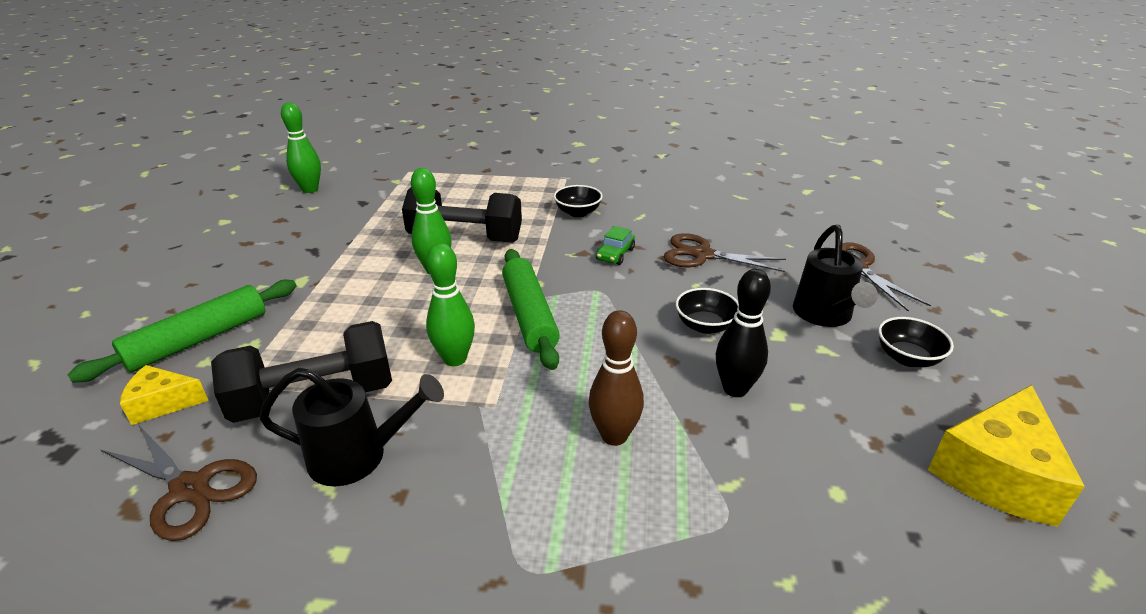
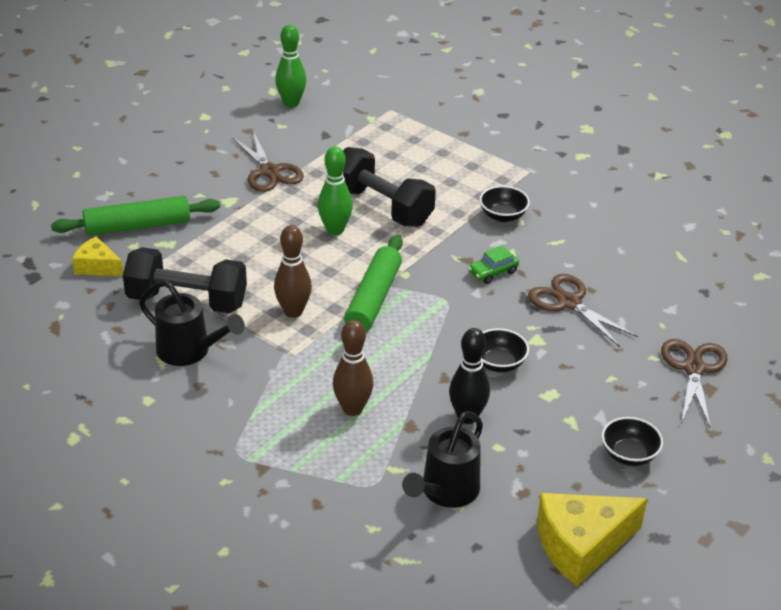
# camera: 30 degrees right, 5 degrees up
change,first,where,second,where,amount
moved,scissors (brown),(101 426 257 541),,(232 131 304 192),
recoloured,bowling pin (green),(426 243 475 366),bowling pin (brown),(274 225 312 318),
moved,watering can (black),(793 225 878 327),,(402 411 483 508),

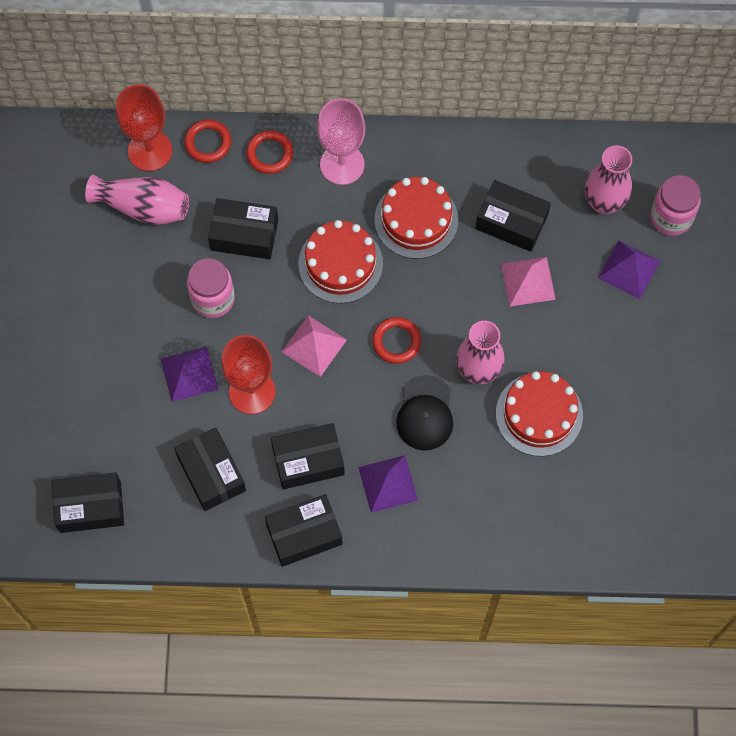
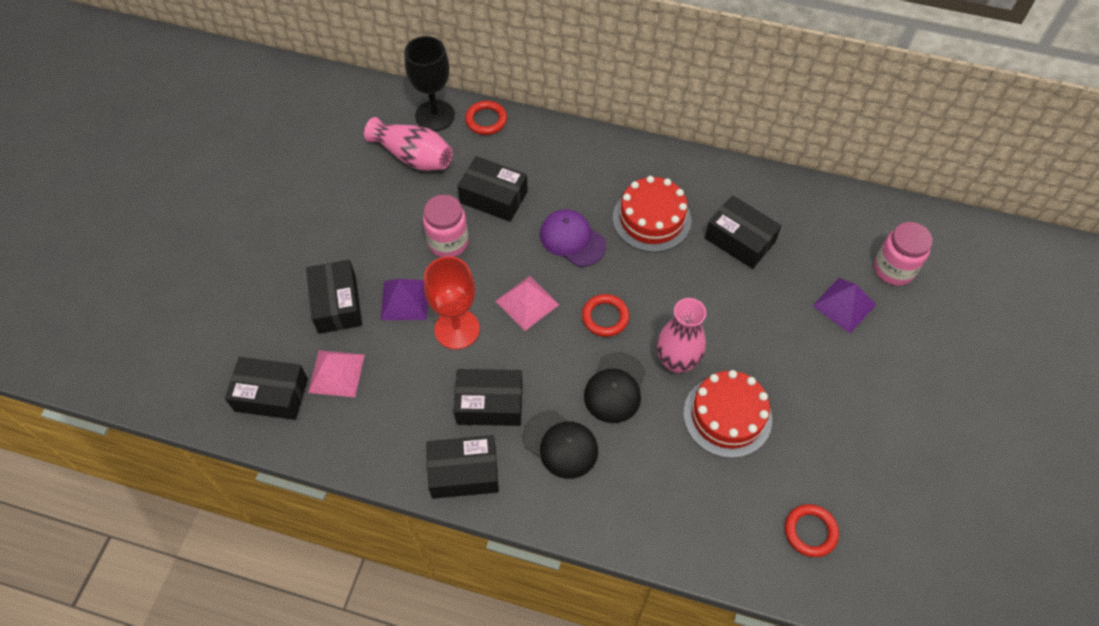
# camera: 15 degrees right, 10 degrees down
change,first,where,second,where,amount
moved,box (black),(174 428 246 511),,(306 260 362 334),
moved,pyramid (pink),(501 257 556 307),,(308 350 365 397),
recoloured,goblet (red),(116 84 172 171),goblet (black),(405 36 455 131),
replaced,pyramid (purple),(358 455 418 513),cap (black),(523 410 598 479),
replaced,cake (red),(298 220 383 304),cap (purple),(540 209 606 267),
moved,ring (red),(246 130 293 174),,(785 504 839 557),
removed,goblet (pink),(317 99 365 185),,,
removed,vase (pink),(585 145 632 214),,,

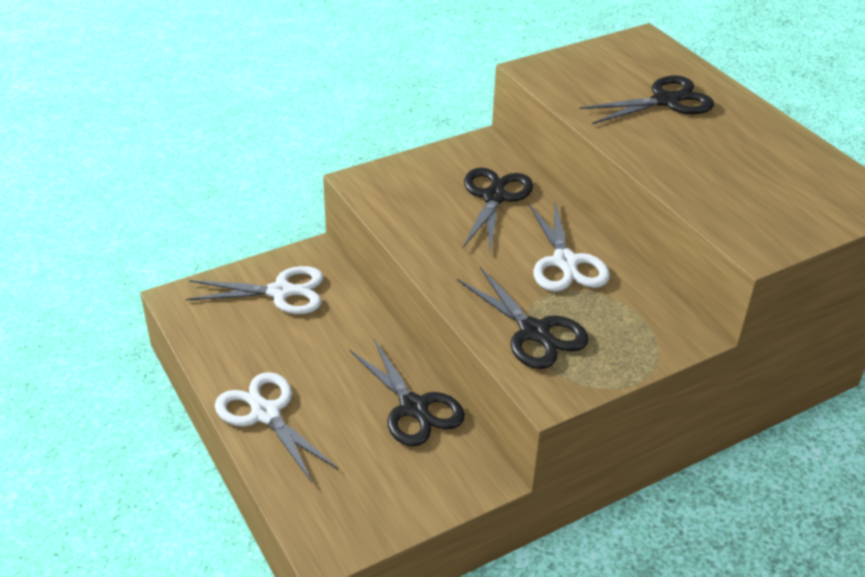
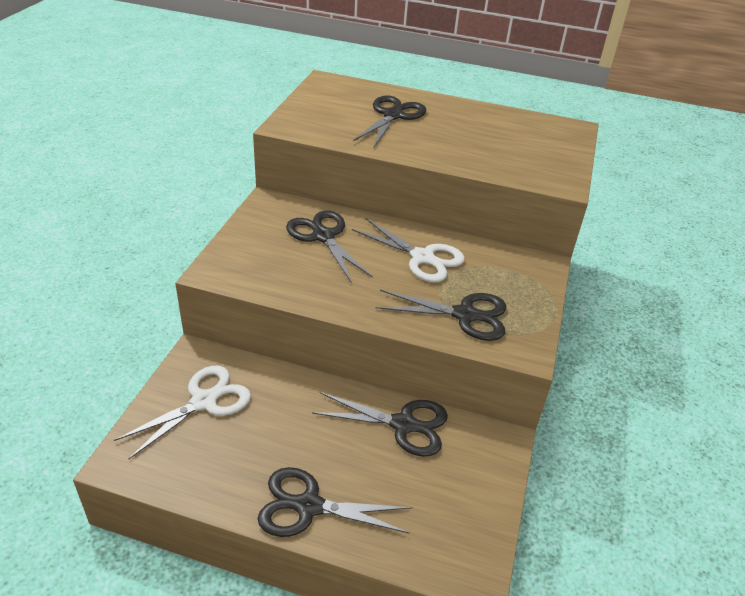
# camera: 45 degrees left, 0 degrees up
change,first,where,second,where,amount
recoloured,scissors (white),(215 372 339 483),scissors (black),(258 467 413 537),

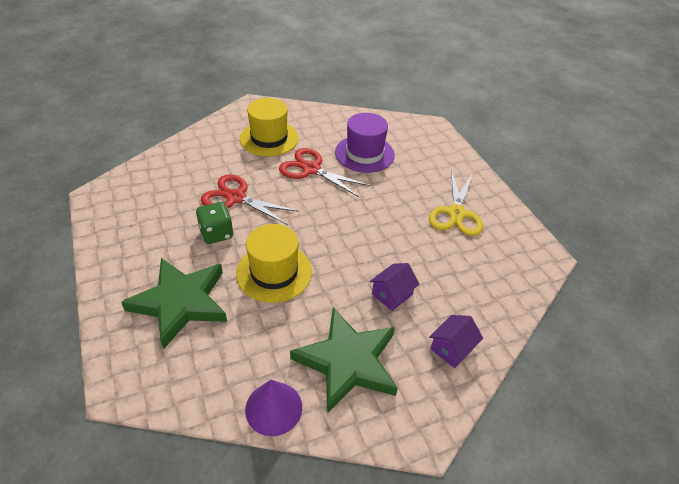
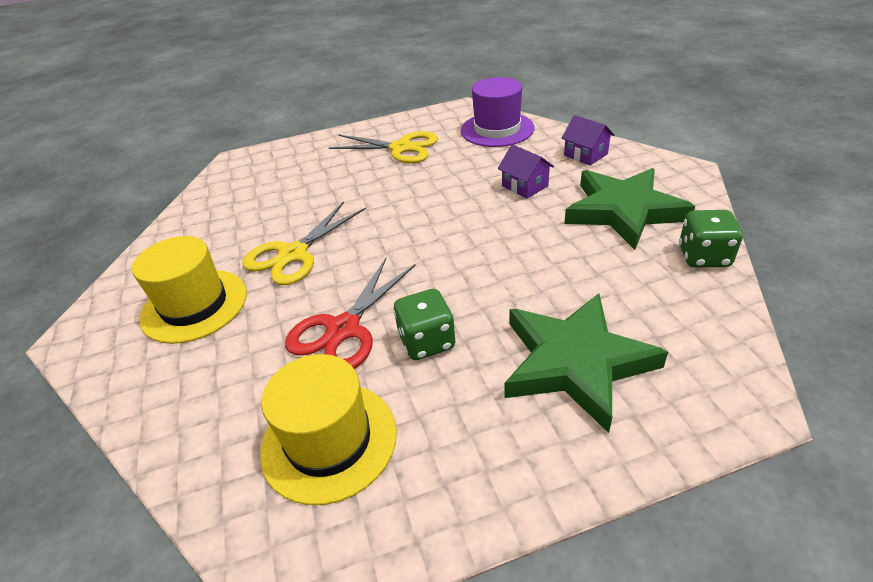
# camera: 80 degrees left, 5 degrees down
change,first,where,second,where,amount
recoloured,scissors (red),(279 148 370 197),scissors (yellow),(242 201 366 285),
moved,hat (yellow),(236 224 312 303),,(260 354 397 505),
moved,hat (purple),(335 113 395 173),,(461 77 535 147),
replaced,cone (purple),(245 380 302 436),dice (green),(679 210 743 267),

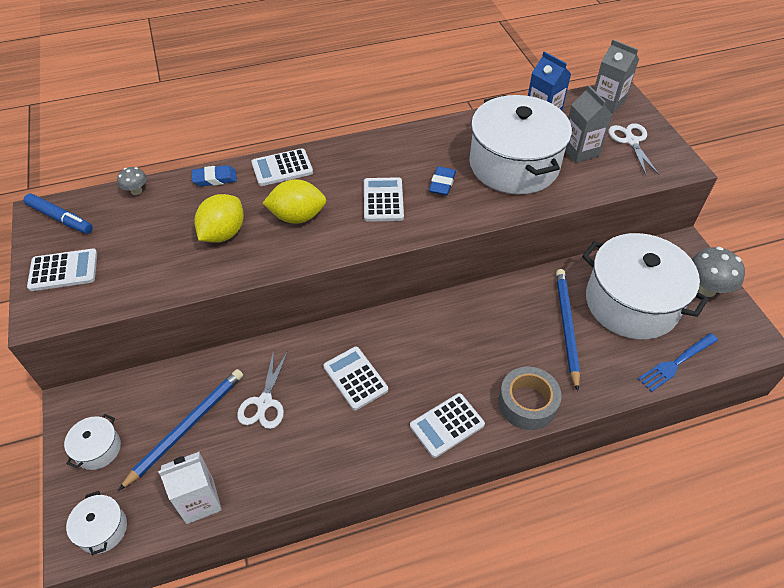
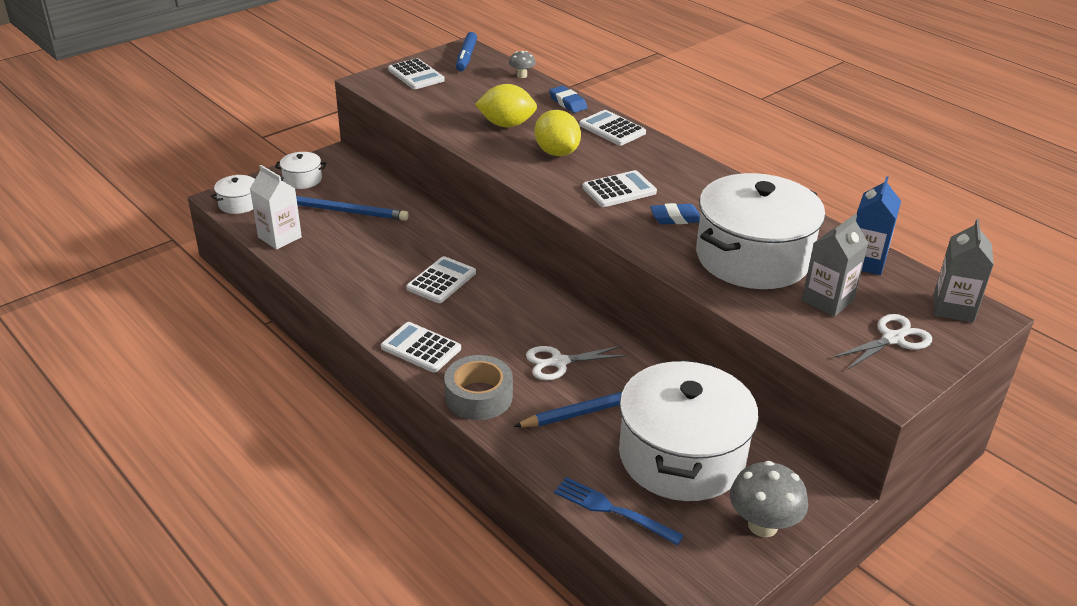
# camera: 65 degrees right, 15 degrees down
change,first,where,second,where,amount
moved,scissors (white),(237 350 288 429),,(526 346 628 380),

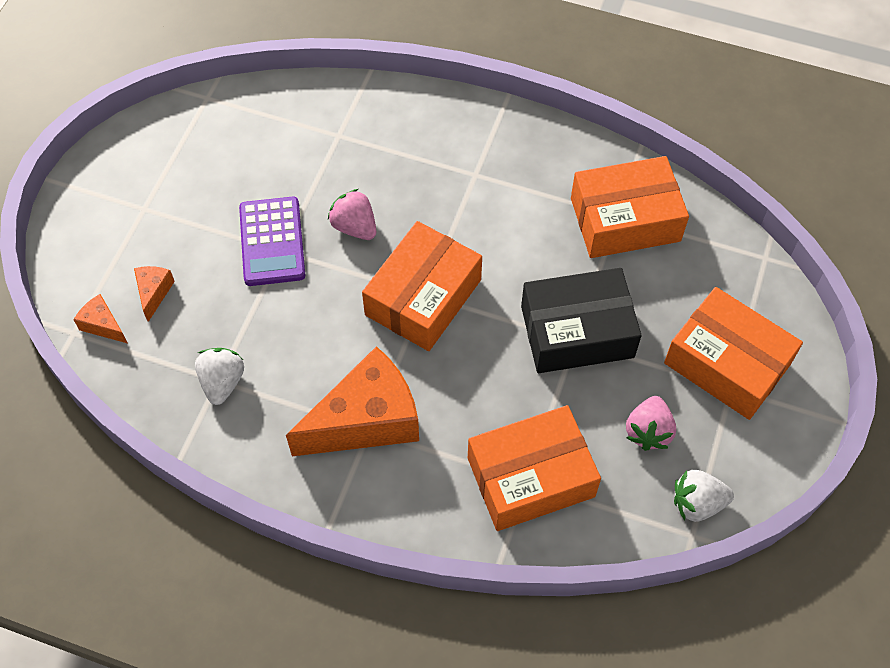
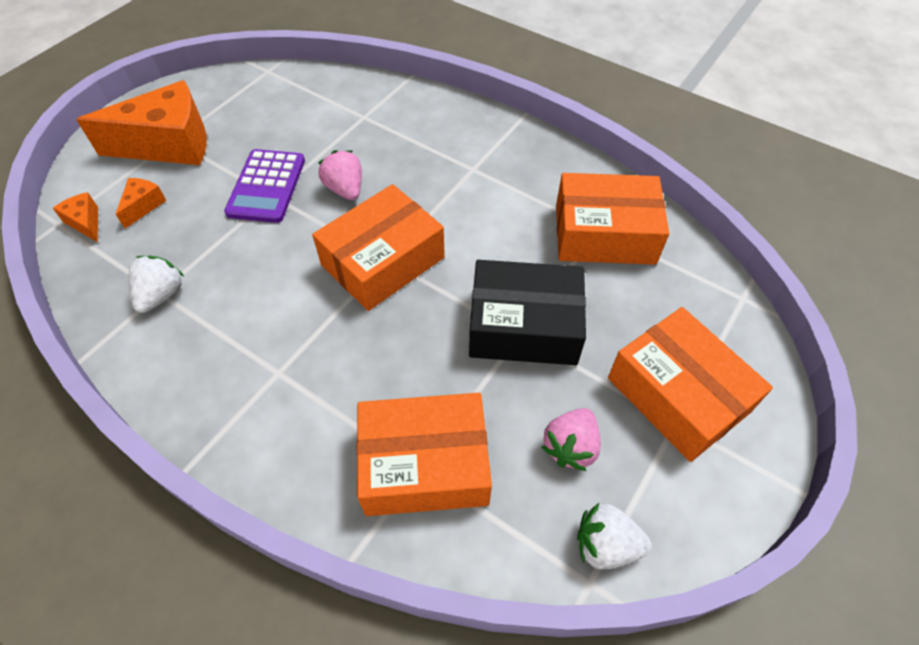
# camera: 15 degrees right, 5 degrees down
change,first,where,second,where,amount
moved,cheese (orange),(286 346 419 456),,(76 80 207 165),

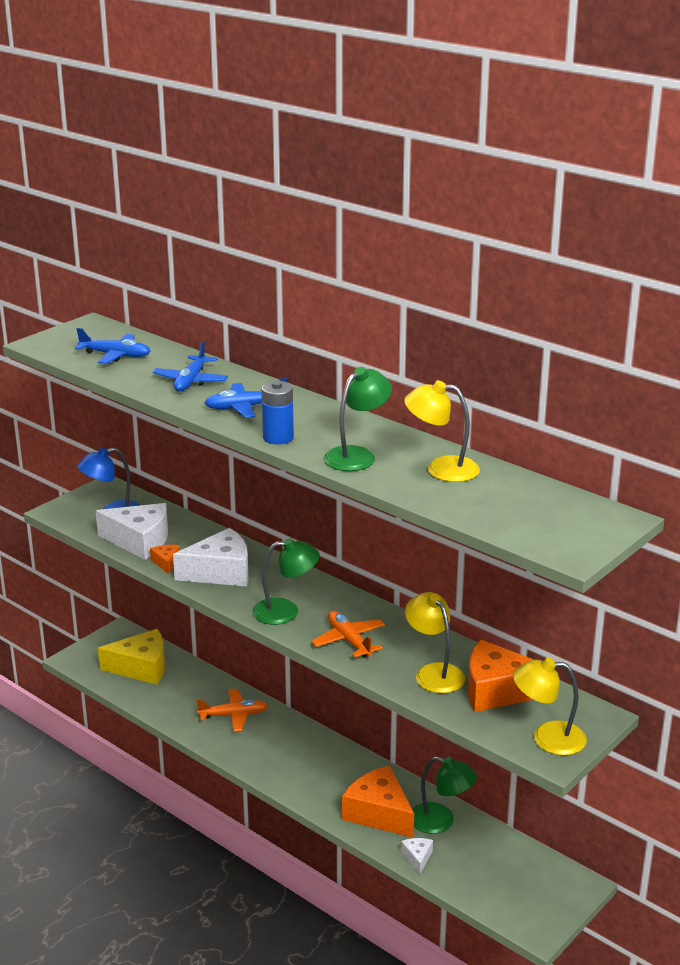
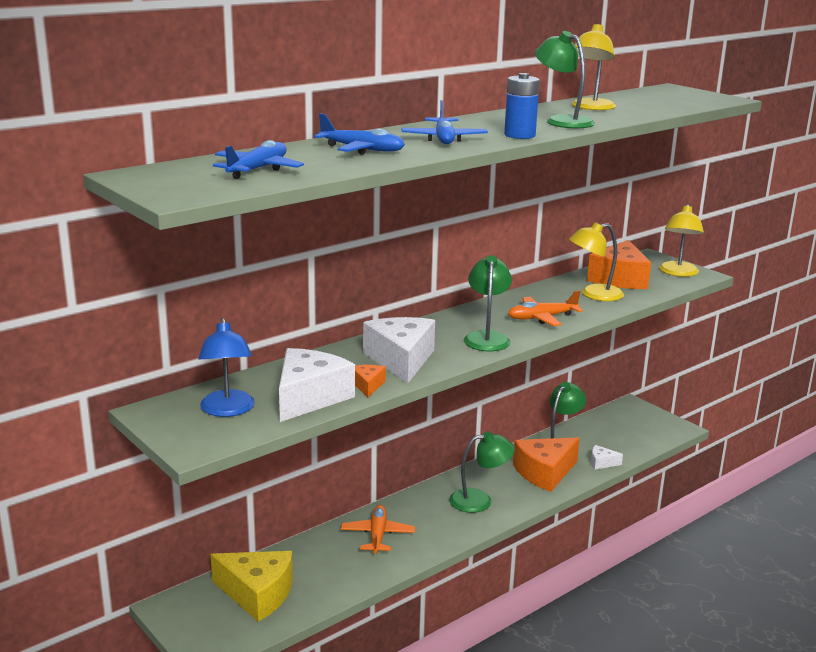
# camera: 80 degrees left, 5 degrees down
change,first,where,second,where,amount
turned,cheese (yellow),(98 629 165 685),,(211 551 293 622),105 degrees clockwise
turned,cheese (orange),(150 545 180 574),,(355 365 386 397),90 degrees clockwise
added,,,lamp (green),(449 432 515 513),

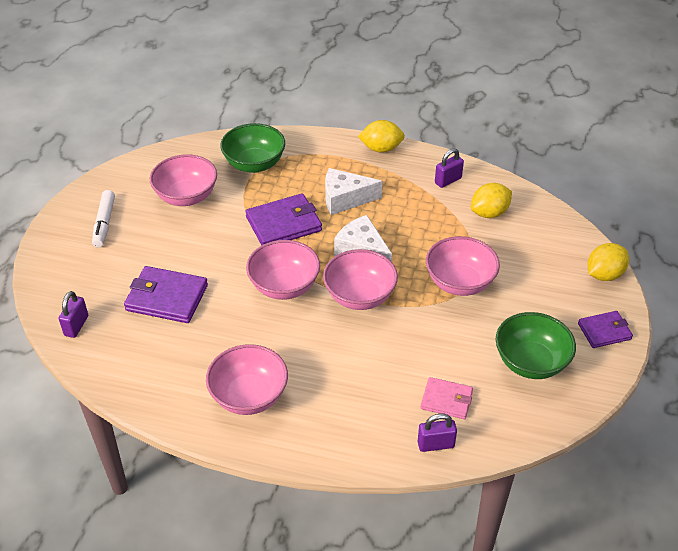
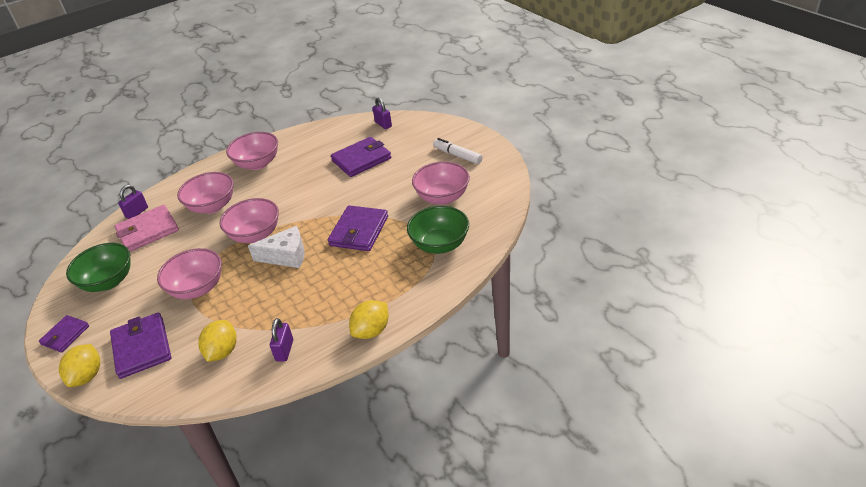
# camera: 135 degrees right, 5 degrees down
change,first,where,second,where,amount
added,,,wallet (purple),(110 312 171 379),
resized,wallet (pink),(421 377 473 419),,(115 205 179 252),x1.63
moved,bowl (pink),(246 240 320 300),,(177 172 234 214),
removed,cheese (white),(325 168 382 215),,,

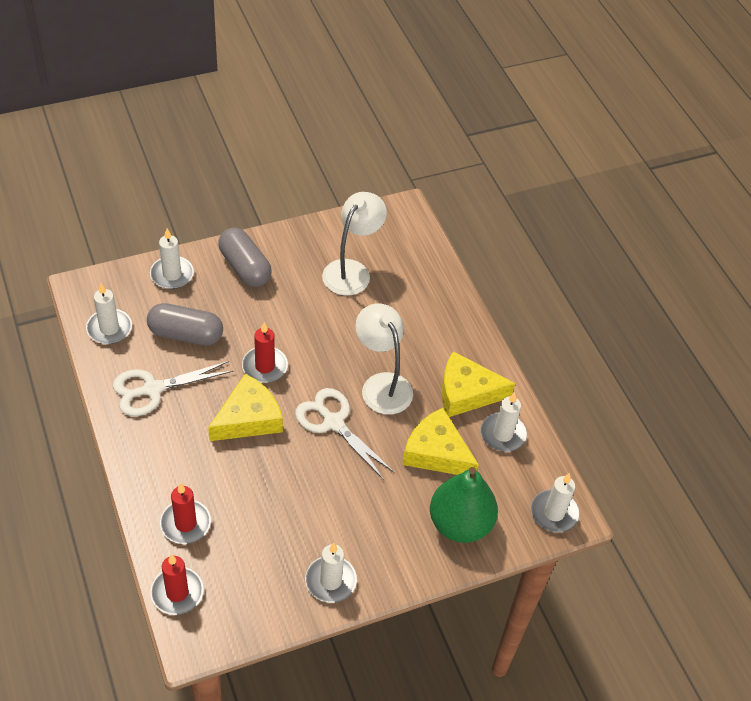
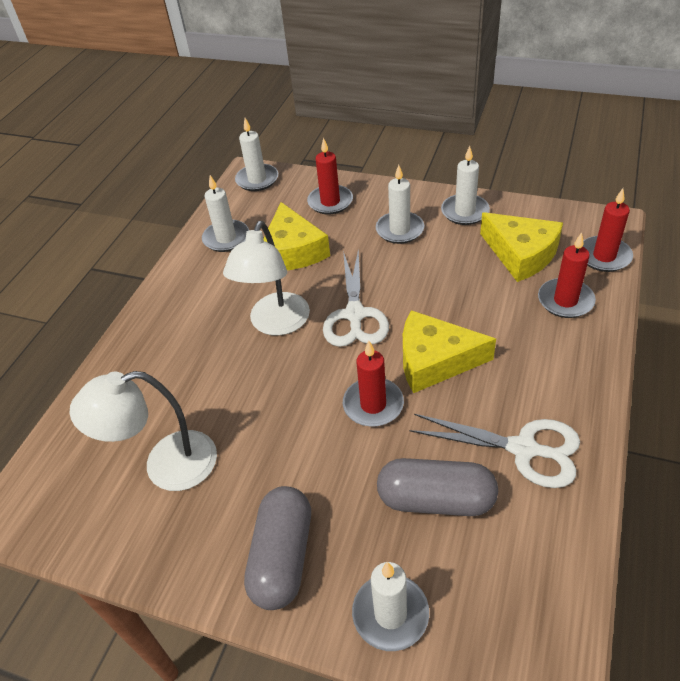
# camera: 130 degrees left, 5 degrees down
change,first,where,second,where,amount
replaced,pear (green),(430 467 498 543),candle (red),(307 138 353 215),
moved,candle (white),(86 283 132 344),,(376 165 424 244),
turned,capsule (grey),(147 303 223 346),,(377 458 498 516),45 degrees counterclockwise
moved,cheese (yellow),(441 351 515 417),,(480 212 563 282),

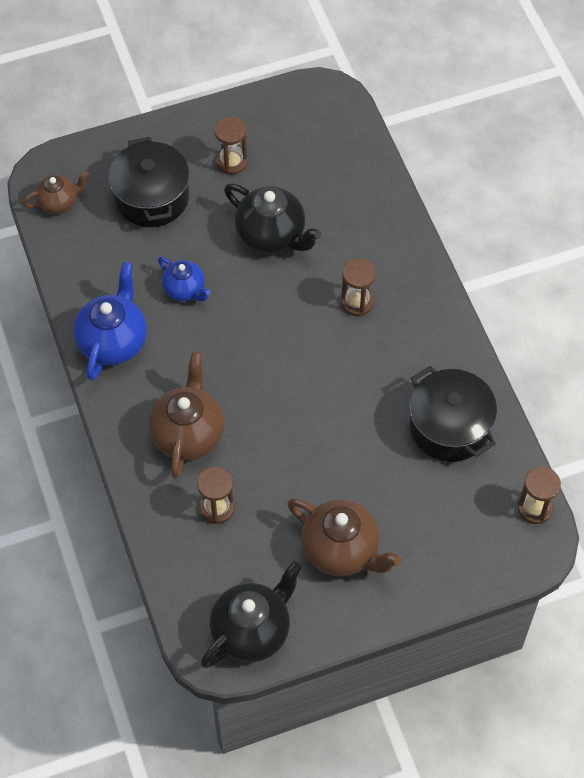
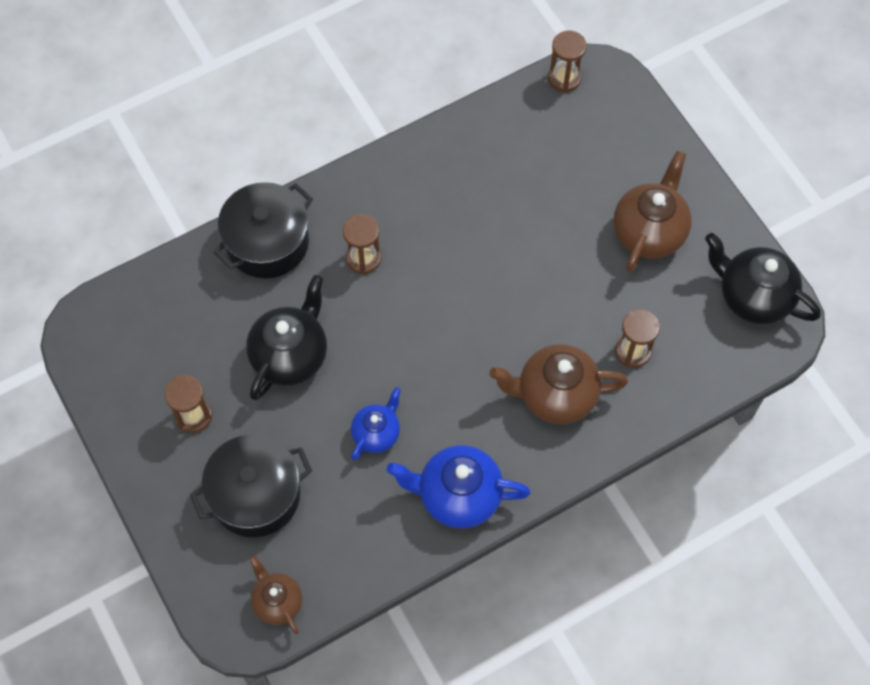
# camera: 100 degrees left, 5 degrees up
change,first,where,second,where,amount
moved,pot (black),(410 366 497 462),,(213 182 313 279),

